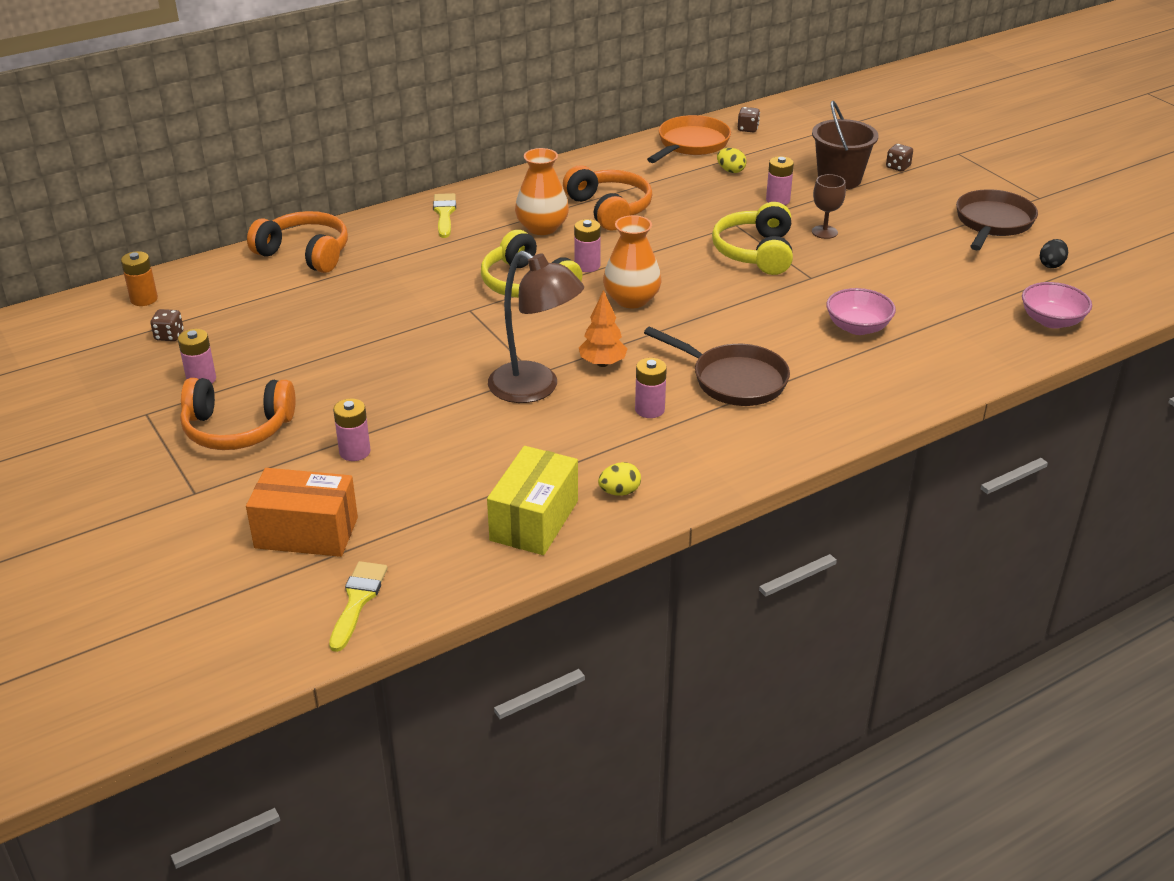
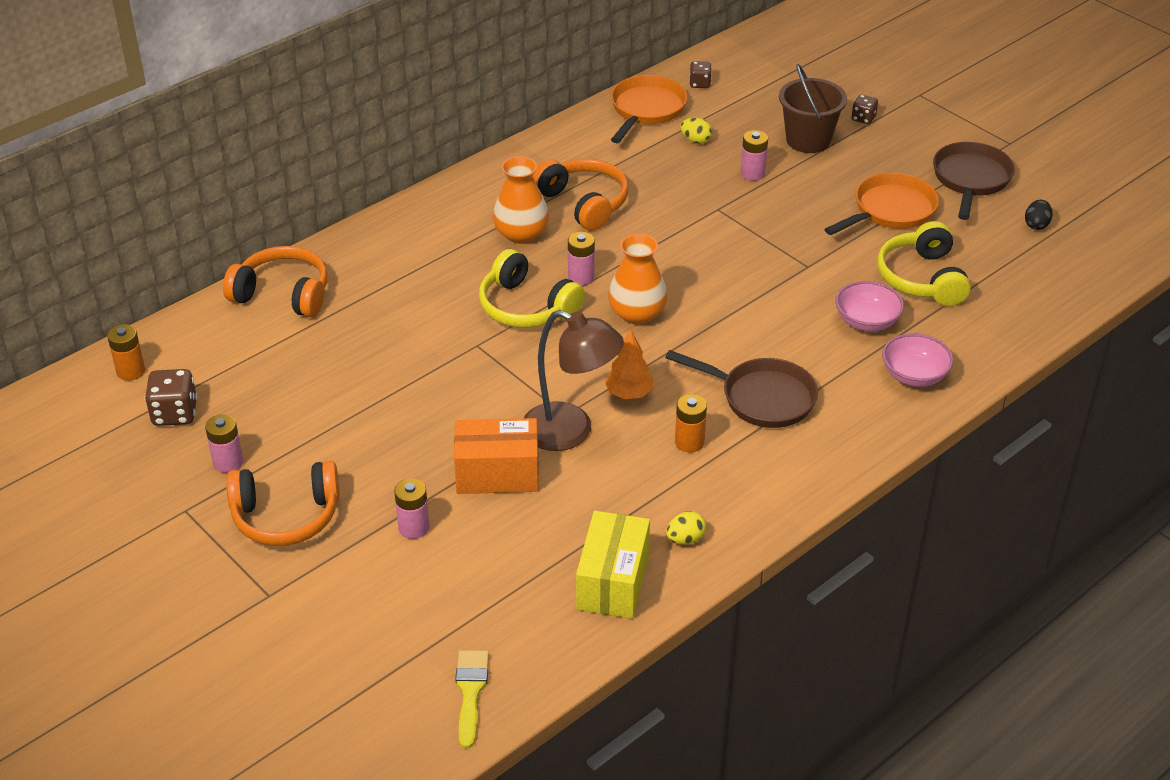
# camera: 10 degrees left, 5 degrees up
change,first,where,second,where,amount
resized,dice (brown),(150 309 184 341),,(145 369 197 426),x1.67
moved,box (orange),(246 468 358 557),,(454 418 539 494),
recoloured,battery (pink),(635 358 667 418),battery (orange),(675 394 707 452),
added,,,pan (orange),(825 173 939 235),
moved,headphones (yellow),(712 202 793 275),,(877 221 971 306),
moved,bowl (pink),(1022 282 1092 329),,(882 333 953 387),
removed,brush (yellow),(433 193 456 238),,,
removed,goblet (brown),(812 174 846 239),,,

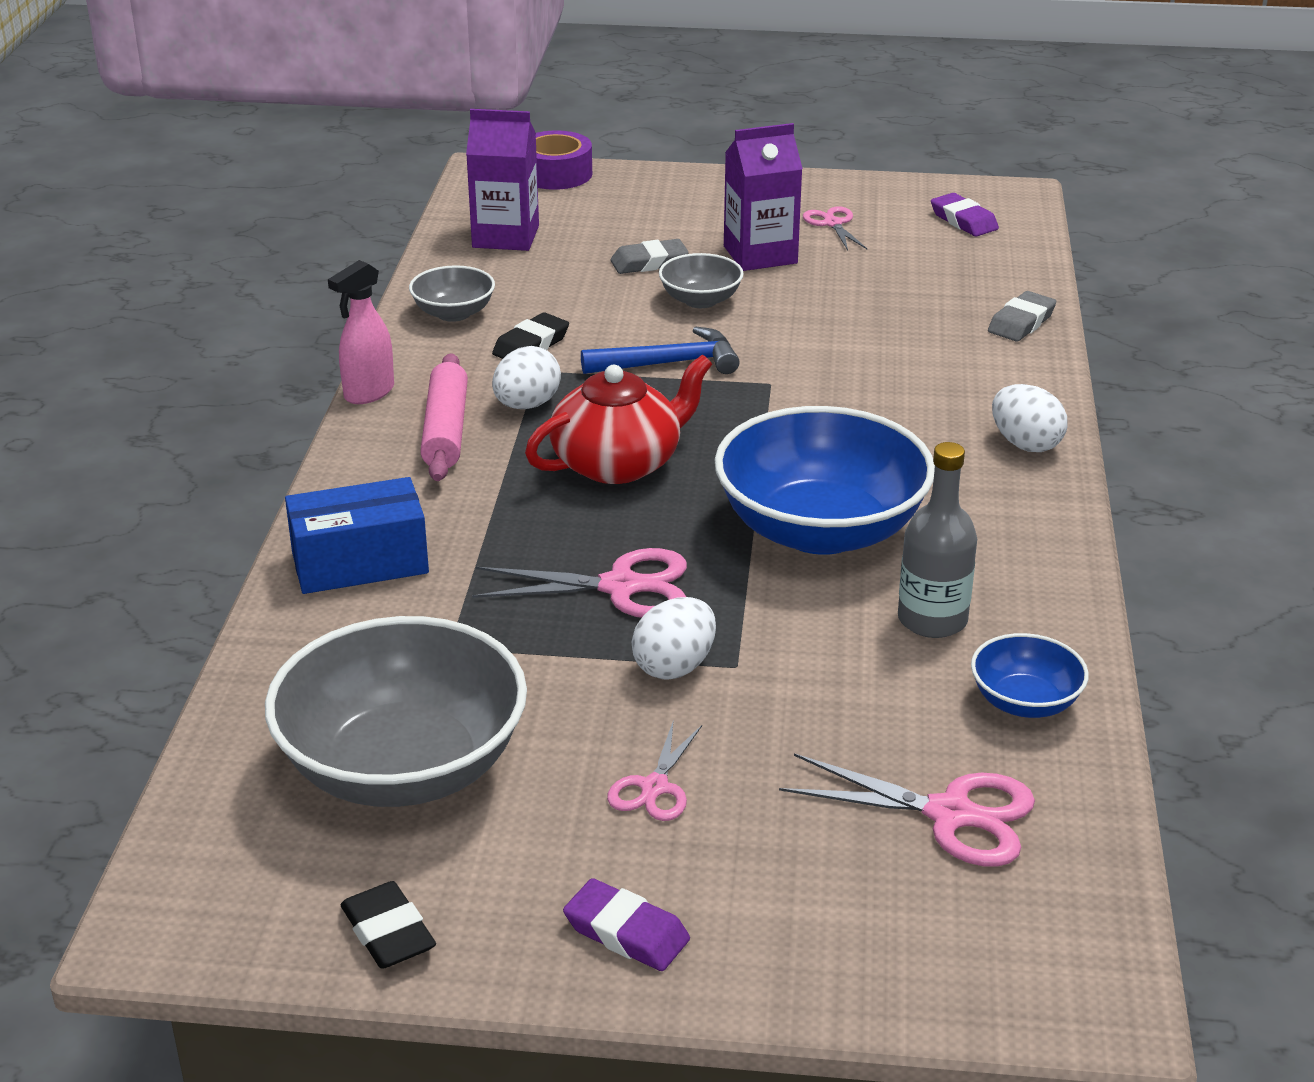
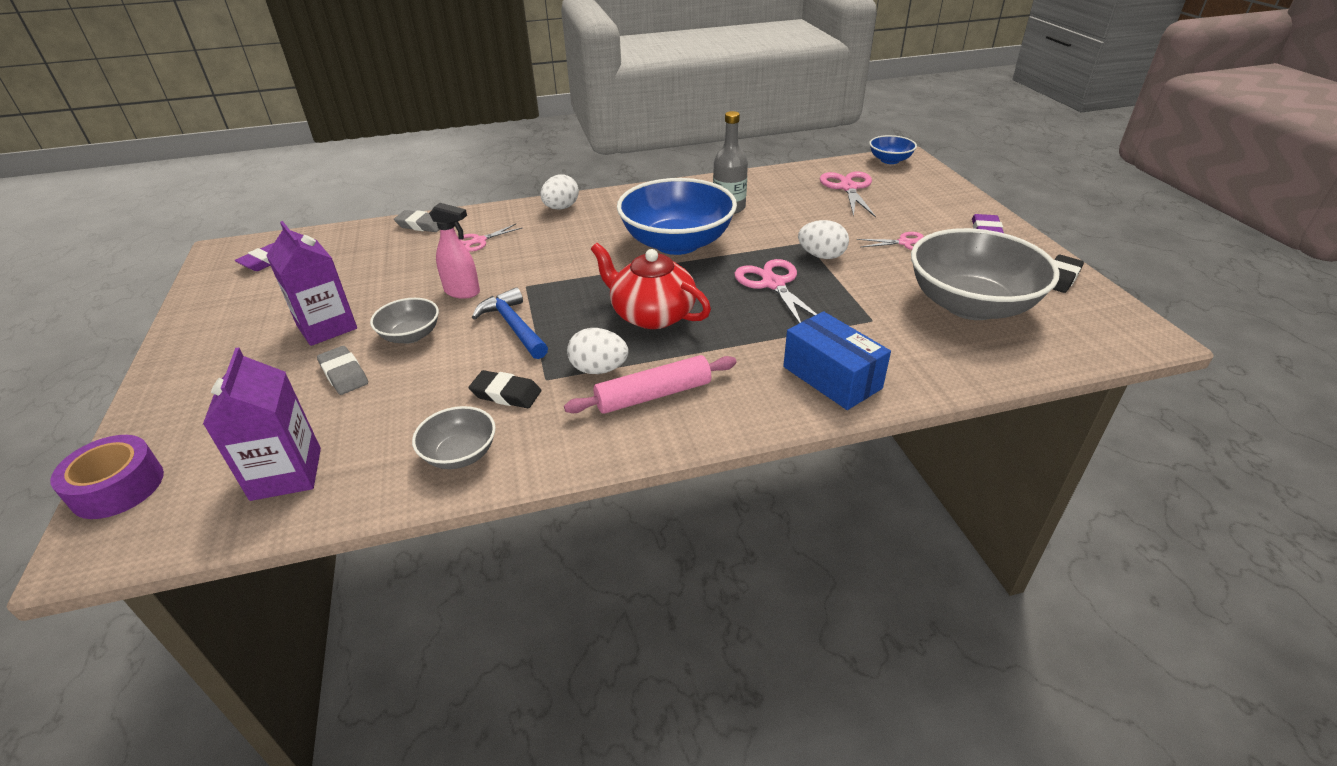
# camera: 110 degrees left, 5 degrees up
change,first,where,second,where,amount
moved,spray bottle (pink),(328 260 394 404),,(429 203 480 299),
moved,scissors (pink),(803 206 867 250),,(458 224 522 252),
moved,bowl (blue),(971 633 1089 718),,(869 135 917 164),

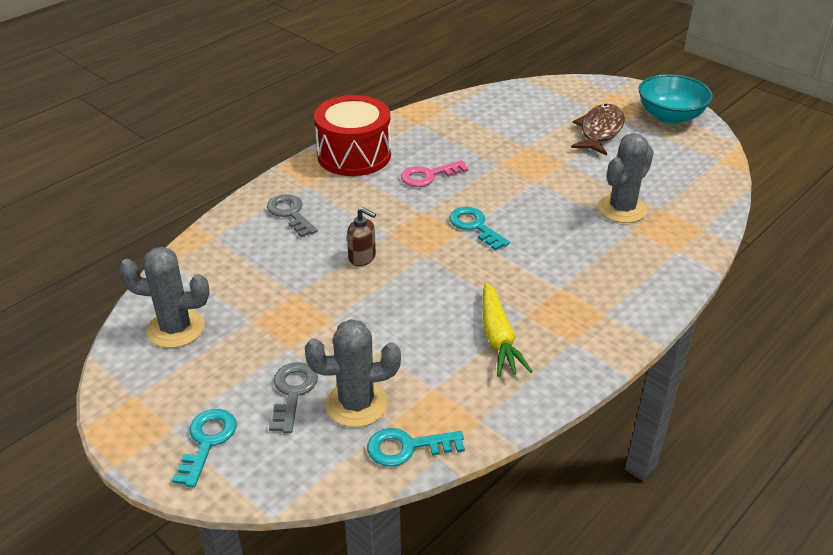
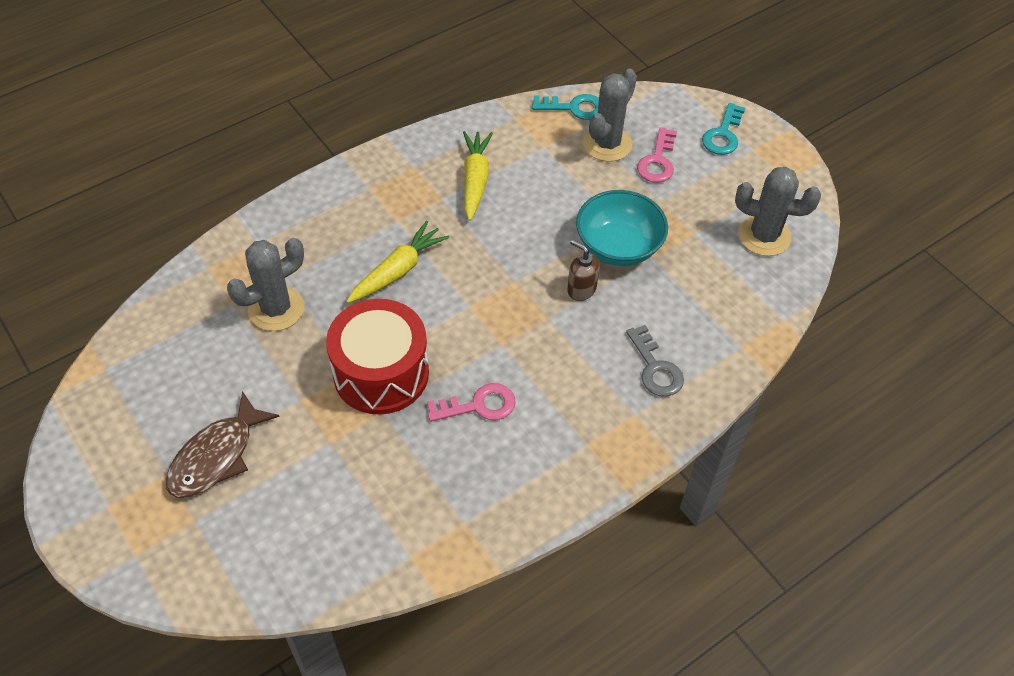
# camera: 170 degrees left, 15 degrees up
change,first,where,second,where,amount
moved,drum (red),(314 95 391 176),,(326 299 429 415),
added,,,carrot (yellow),(347 221 449 303),
moved,bowl (turquoise),(639 74 713 124),,(576 190 668 266),
turned,cactus (grey),(305 319 401 427),,(583 69 637 162),60 degrees counterclockwise
recoloured,key (grey),(269 362 318 433),key (pink),(637 127 677 183),
removed,key (turquoise),(449 207 510 251),,,

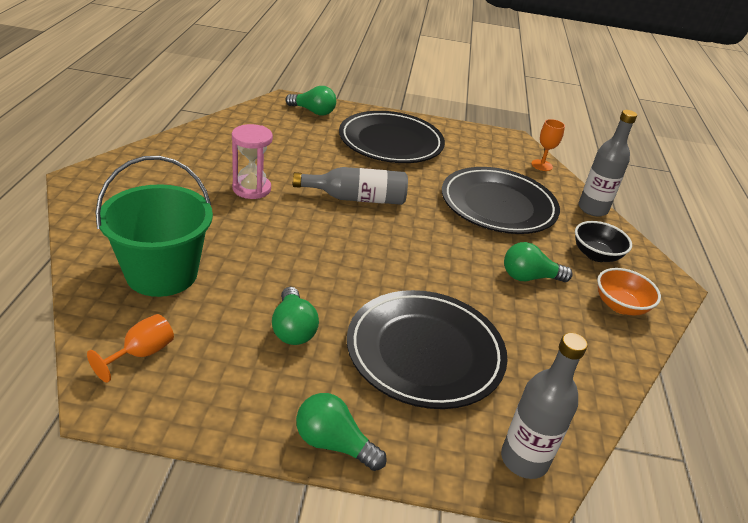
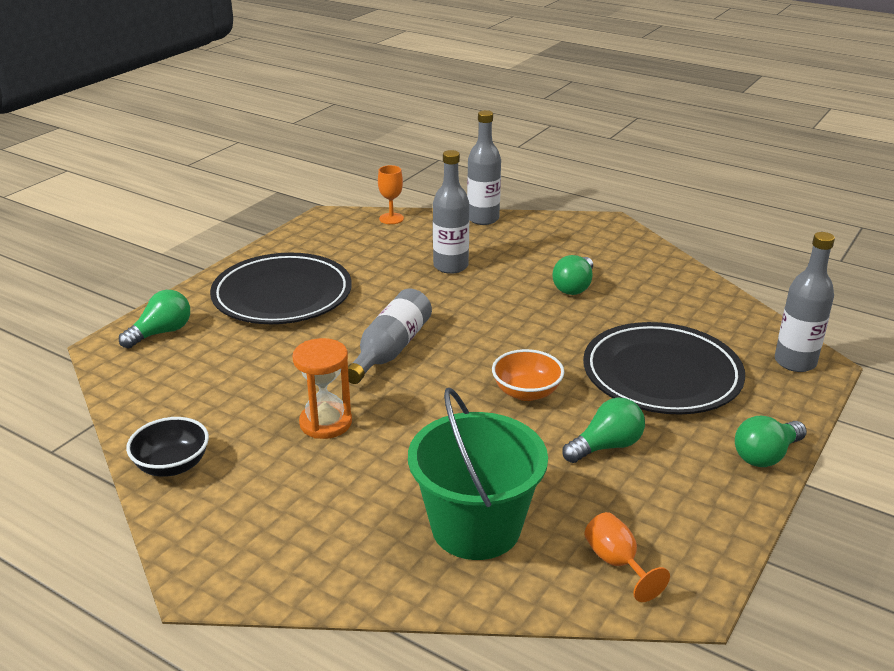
# camera: 60 degrees left, 5 degrees down
change,first,where,second,where,amount
moved,bowl (black),(575 221 632 262),,(126 417 209 477),
recoloured,hourglass (pink),(232 124 273 199),hourglass (orange),(292 338 352 439),
replaced,plate (black),(442 167 560 234),bottle (grey),(433 150 469 274),
moved,bowl (orange),(597 268 661 315),,(492 349 564 401),
turned,light bulb (green),(272 287 319 345),,(562 397 645 463),45 degrees counterclockwise

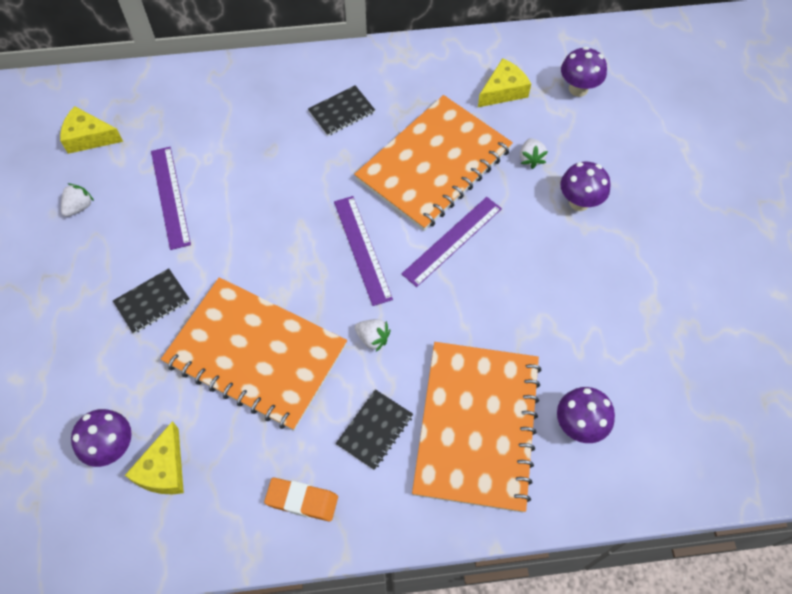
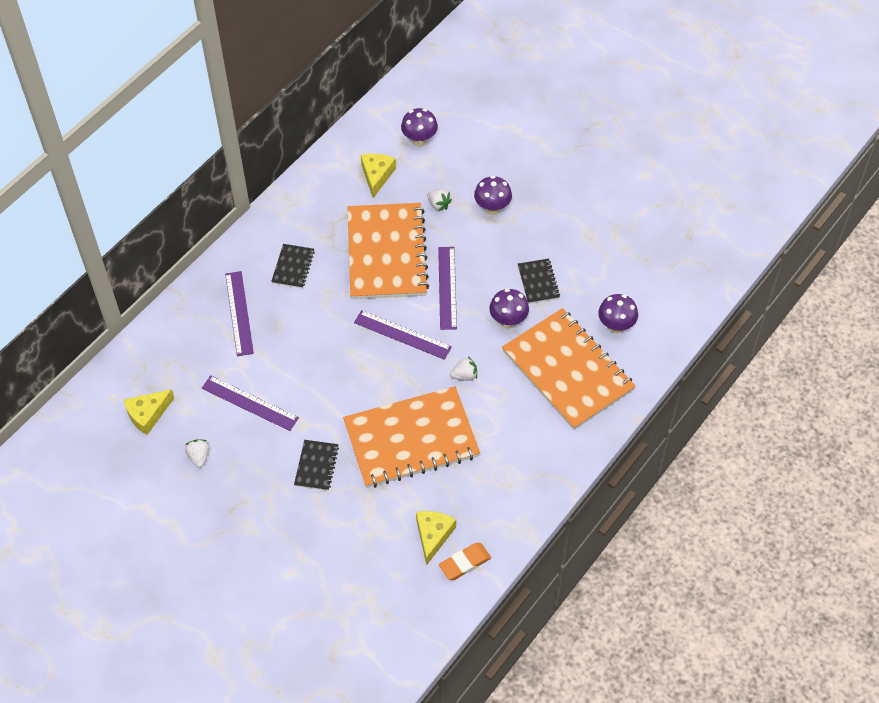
# camera: 45 degrees left, 5 degrees down
change,first,where,second,where,amount
added,,,ruler (purple),(225 271 254 356),
turned,cheese (yellow),(125 421 184 494),,(416 511 456 566),135 degrees counterclockwise
moved,eraser (orange),(264 478 338 521),,(439 543 491 580),
moved,mushroom (purple),(71 409 132 467),,(489 289 529 328),
moved,notebook (black),(336 389 413 470),,(518 259 560 304),

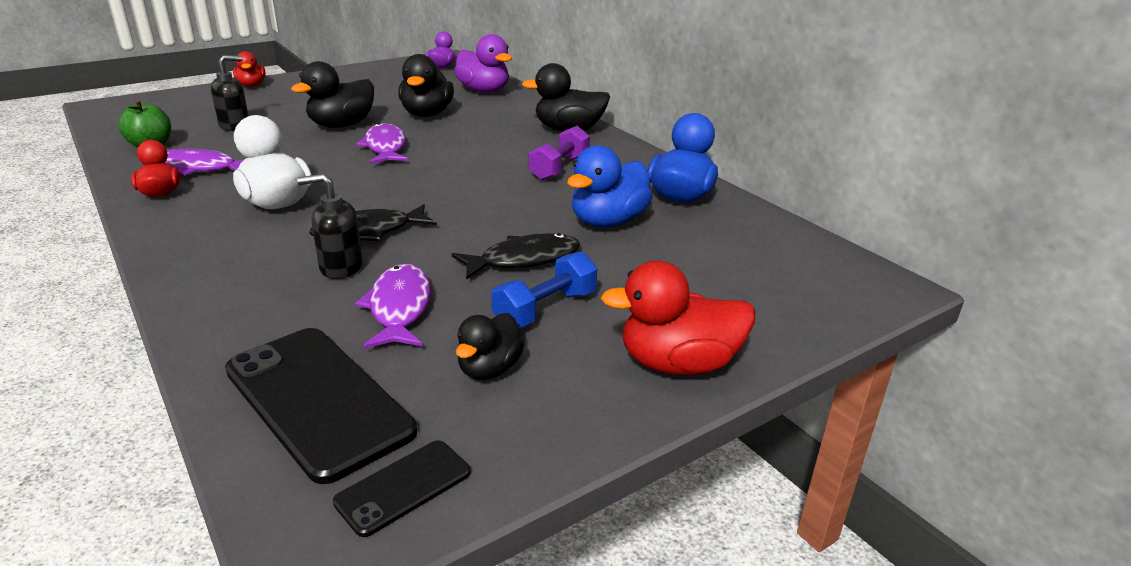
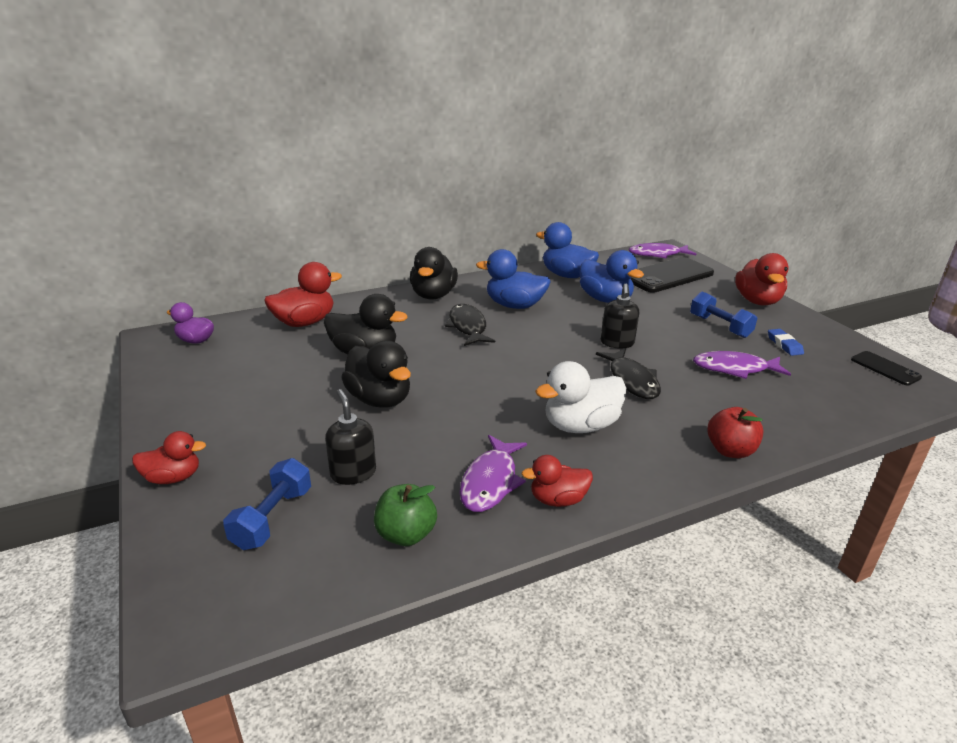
# camera: 80 degrees left, 0 degrees up
change,first,where,second,where,amount
added,,,dumbbell (blue),(223 458 311 550),
recoloured,duck (purple),(454 34 512 93),duck (red),(264 262 342 327),
moved,fish (black),(452 233 580 279),,(445 304 495 346),
replaced,dumbbell (purple),(529 126 590 180),duck (blue),(476 249 551 309),
moved,soap dispenser (black),(297 174 363 279),,(601 284 639 348),
moved,fish (purple),(356 123 408 164),,(629 243 696 259),
moved,phone (black),(225 328 417 484),,(630 257 714 293),
added,,,apple (red),(707 407 763 458),
replaced,duck (black),(456 313 524 380),eraser (blue),(768 329 804 356),

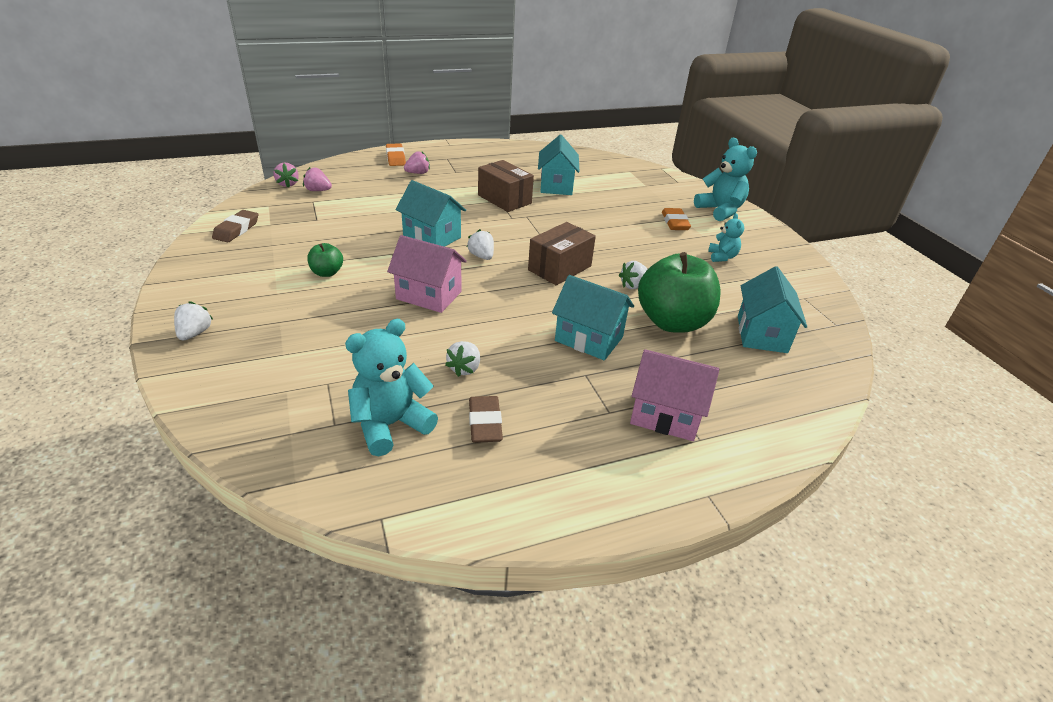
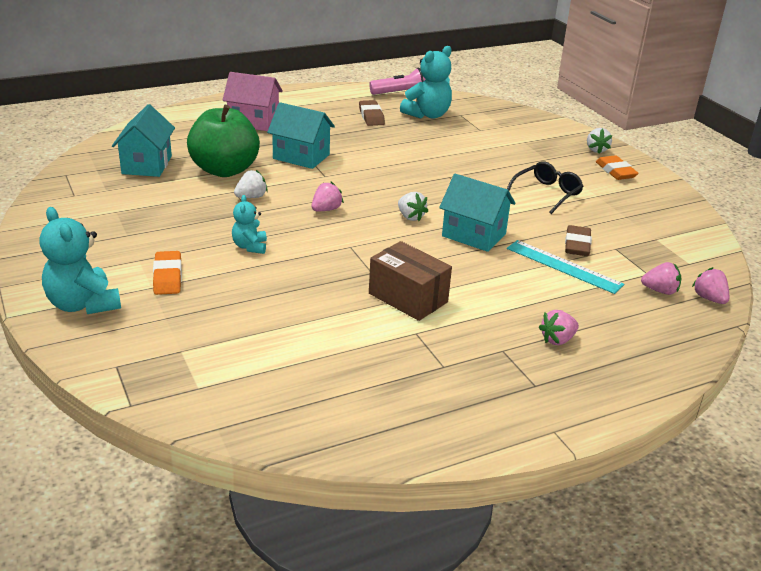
# camera: 175 degrees right, 5 degrees down
change,first,where,second,where,amount
moved,teddy bear (turquoise),(708 213 744 262),,(232 195 267 254),
replaced,box (brown),(528 222 596 285),strawberry (pink),(311 182 344 211),
added,,,flashlight (pink),(369 67 426 95),
replaced,apple (green),(307 243 343 277),glasses (black),(507 161 583 214),
added,,,ruler (turquoise),(507 240 624 294),
moved,eraser (brown),(212 210 258 243),,(565 225 592 256),
moved,eraser (orange),(386 143 406 166),,(596 155 639 180),
removed,house (pink),(387 235 467 313),,,
removed,strawberry (white),(445 341 480 377),,,
removed,house (turquoise),(538 135 580 195),,,

